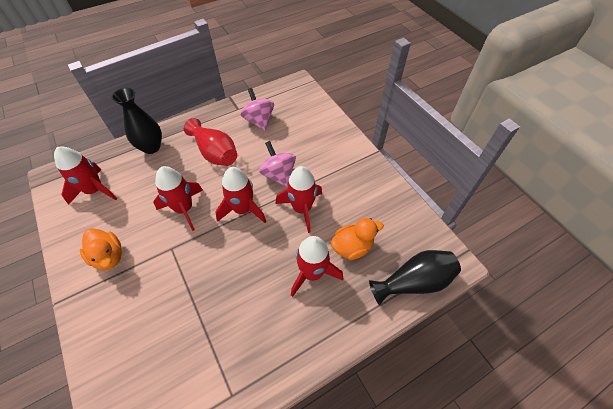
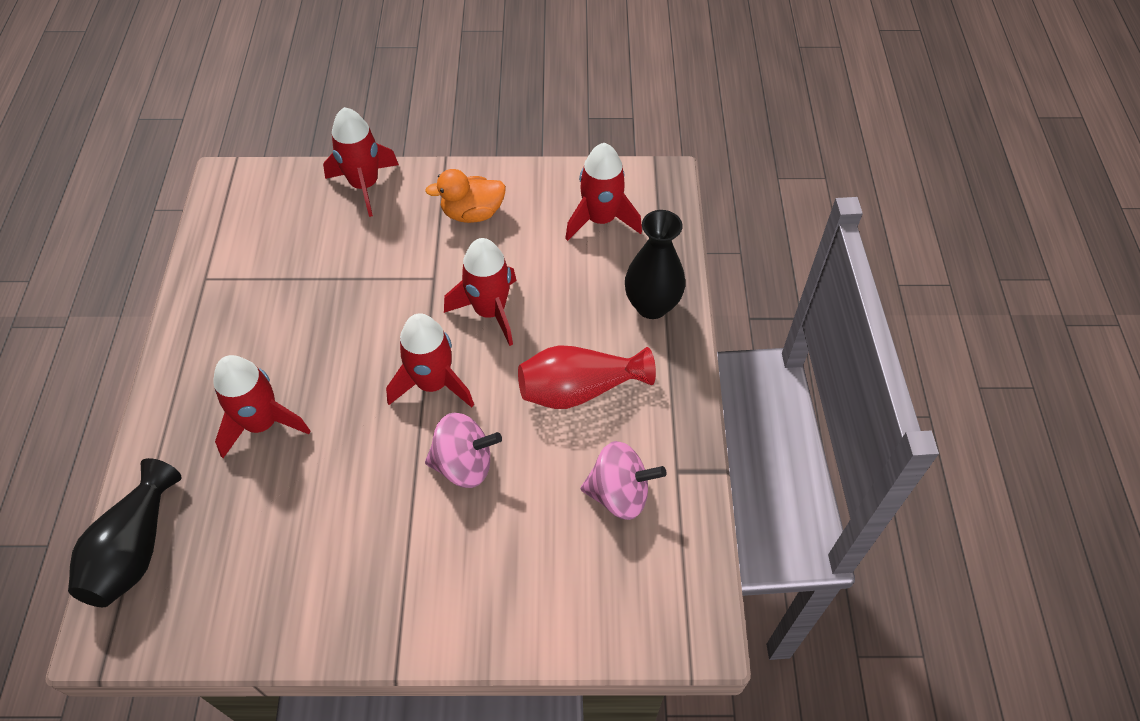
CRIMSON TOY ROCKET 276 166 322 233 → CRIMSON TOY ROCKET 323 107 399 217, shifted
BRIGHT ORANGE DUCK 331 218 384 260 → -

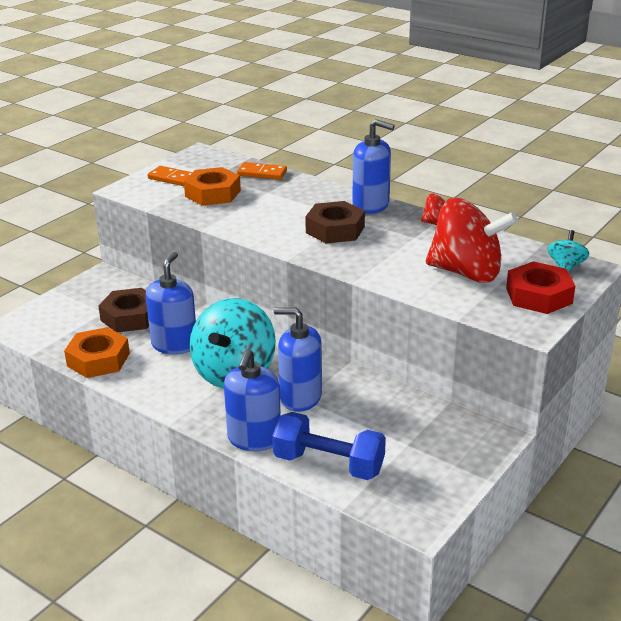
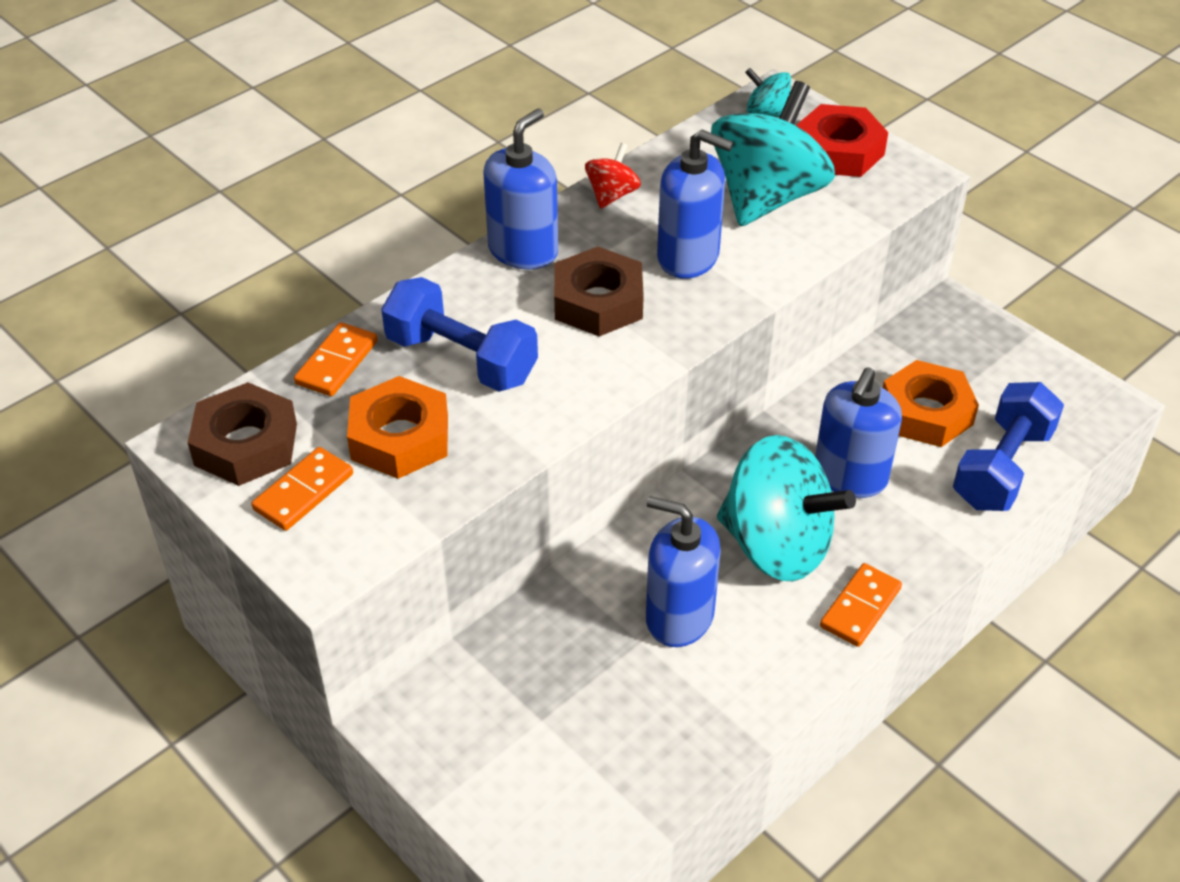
RUSSET HEX NUT 98 288 149 333 → RUSSET HEX NUT 188 382 297 486, shifted
- → ROYAL BLUE HAND WEIGHT 381 277 538 392
ROYAL BLUE SOAP DISPENSER 224 349 281 451 → ROYAL BLUE SOAP DISPENSER 657 130 733 279, shifted
CRIMSON SPINNING TOP 426 198 518 283 → TEAL SPINNING TOP 711 81 835 226
- → BRIGHT ORANGE DOMINO PIECE 820 563 902 647
BRIGHT ORANGE HEX NUT 64 327 130 378 → BRIGHT ORANGE HEX NUT 883 360 979 447, shifted

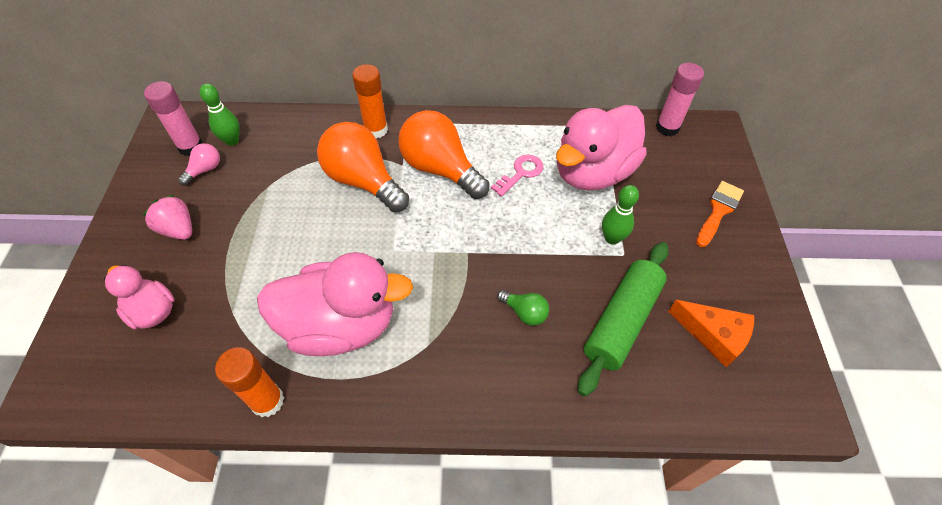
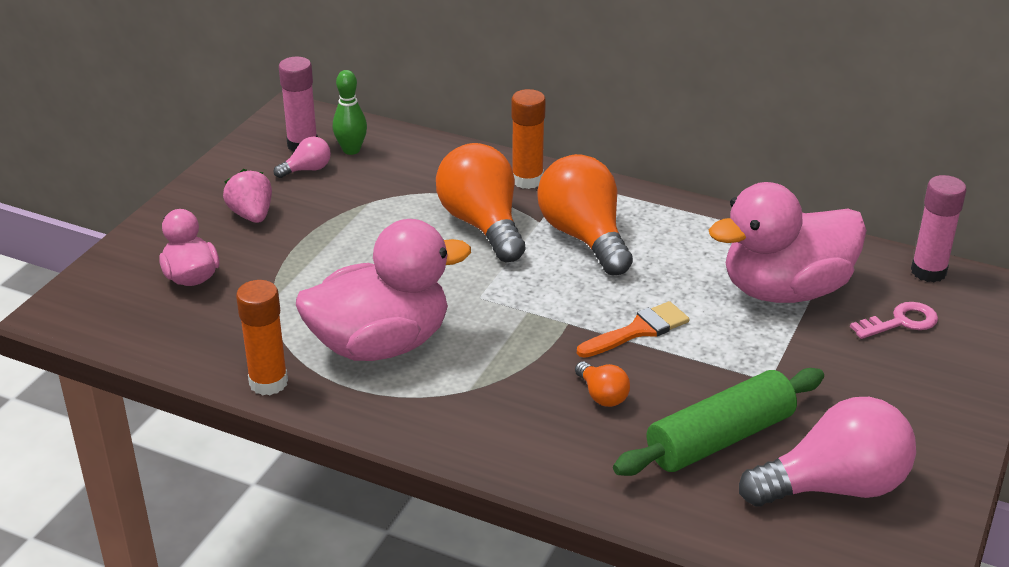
PINK DUCK 257 252 413 356 → PINK DUCK 296 219 471 361, 45 degrees counterclockwise
EMERALD LIGHT BULB 497 290 549 326 → BRIGHT ORANGE LIGHT BULB 575 361 630 407
BRIGHT ORANGE PAINT BRUSH 696 181 744 247 → BRIGHT ORANGE PAINT BRUSH 577 301 689 358, shifted
BRIGHT ORANGE CHEESE WEDGE 668 300 754 367 → PINK LIGHT BULB 739 397 916 507
PINK DOOR KEY 491 154 543 197 → PINK DOOR KEY 850 302 938 339, shifted
EMERALD BOWLING PIN 602 185 639 245 → -

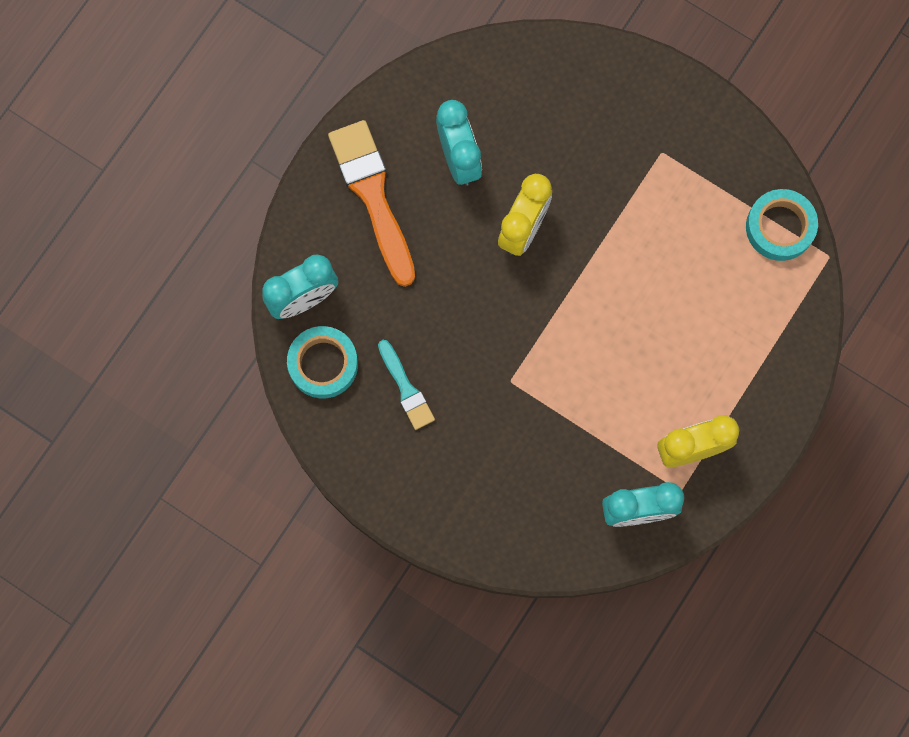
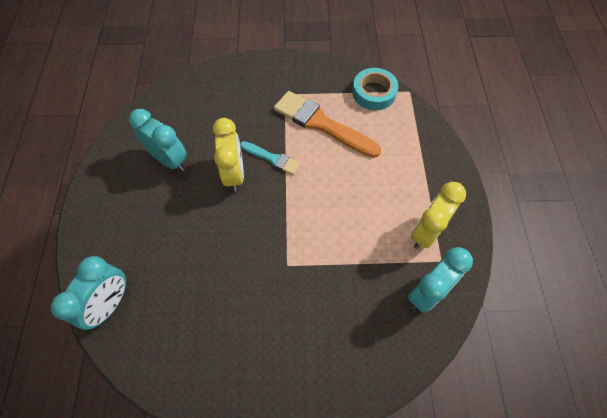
TEAL PAINT BRUSH 378 340 435 430 → TEAL PAINT BRUSH 240 141 301 175, shifted
BRIGHT ORANGE PAINT BRUSH 328 120 415 287 → BRIGHT ORANGE PAINT BRUSH 274 91 381 158, shifted
TEAL STICKY TAPE 287 326 358 398 → -

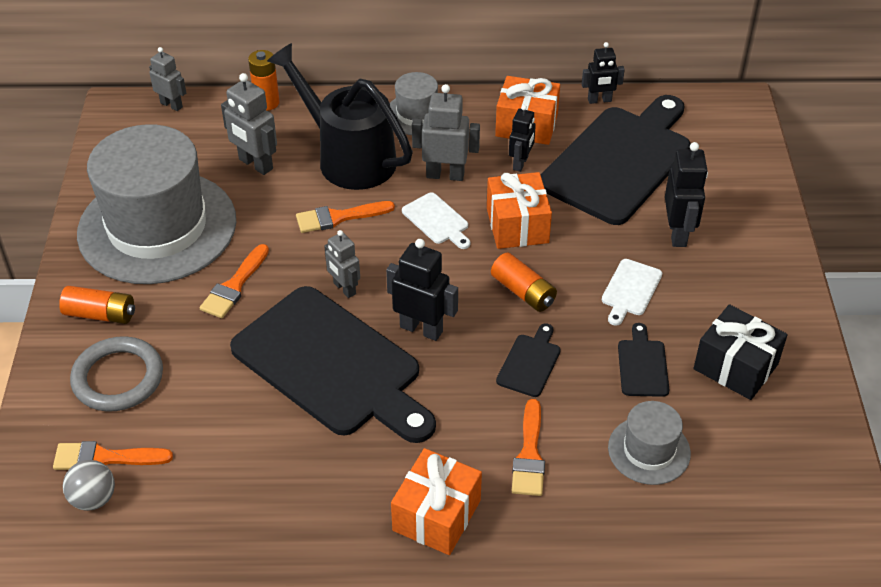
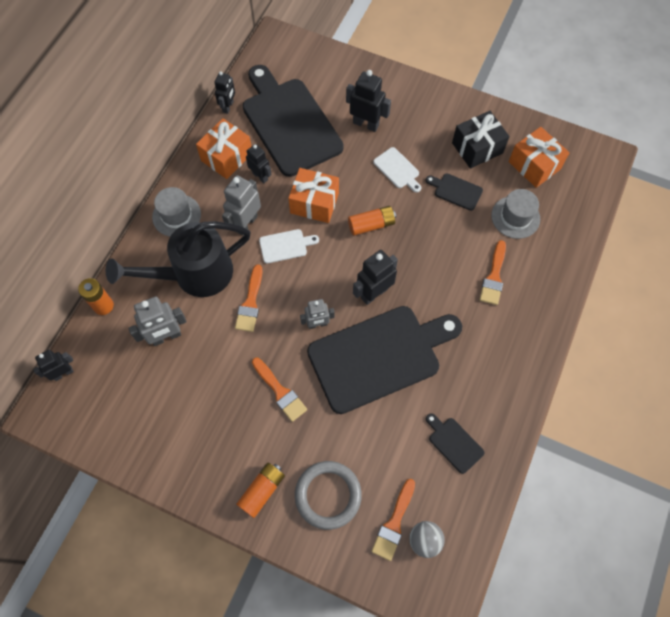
GRAY TOY ROBOT 149 47 186 111 → JET-BLACK TOY ROBOT 33 350 74 381
JET-BLACK CHOPPING BOARD 496 323 561 397 → JET-BLACK CHOPPING BOARD 426 413 485 474, shifted
BRIGHT ORANGE PAINT BRUSH 512 399 545 496 → BRIGHT ORANGE PAINT BRUSH 480 240 506 305, 75 degrees clockwise
BRIGHT ORANGE GIFT 391 448 482 555 → BRIGHT ORANGE GIFT 509 127 570 188, shifted
GRAY HAT 77 124 236 284 → -

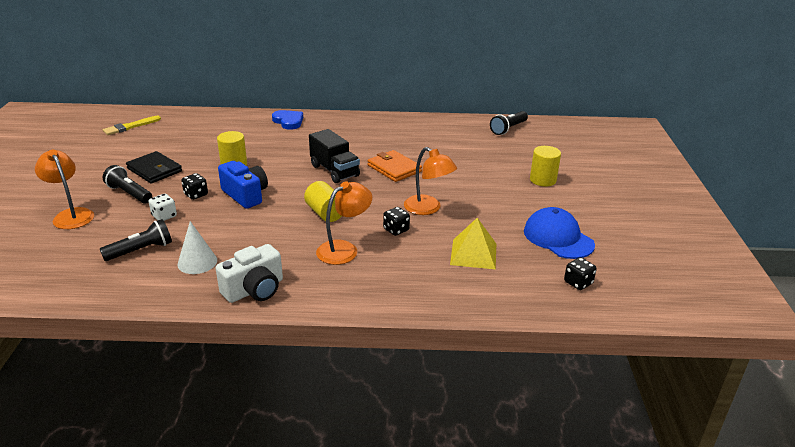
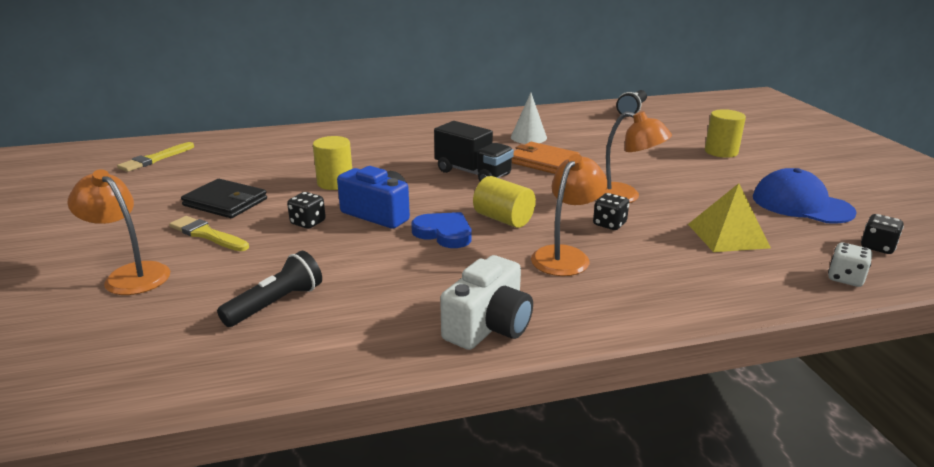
JET-BLACK POCKET TORCH 103 165 152 203 → YELLOW PAINT BRUSH 169 216 249 251
ROYAL BLUE LOVE HEART 272 110 303 130 → ROYAL BLUE LOVE HEART 411 212 471 248, shifted
PURE WHITE CONE SHAPE 177 221 217 274 → PURE WHITE CONE SHAPE 511 93 547 144, shifted
PURE WHITE DIE 149 194 177 221 → PURE WHITE DIE 828 243 872 287, shifted

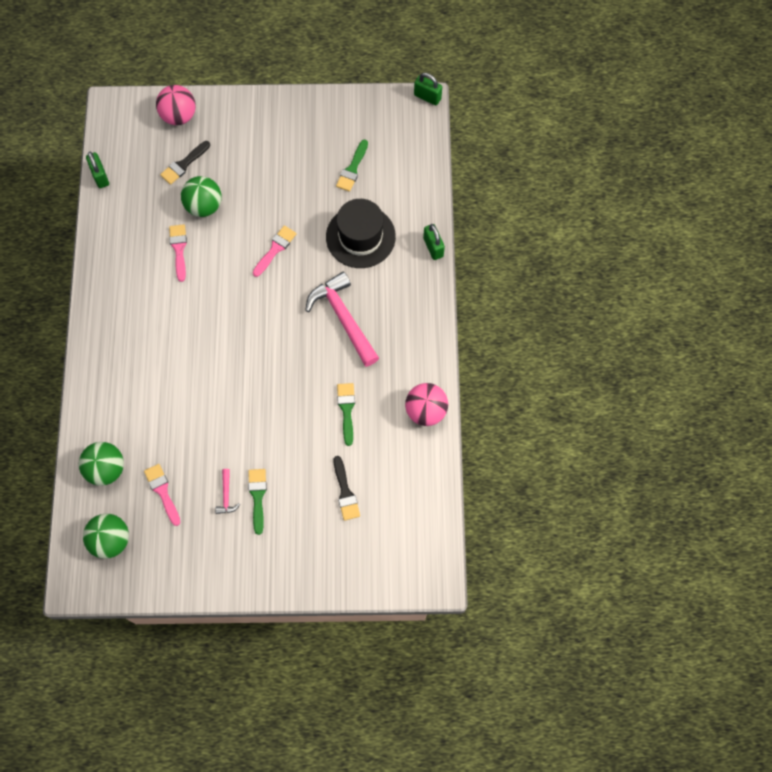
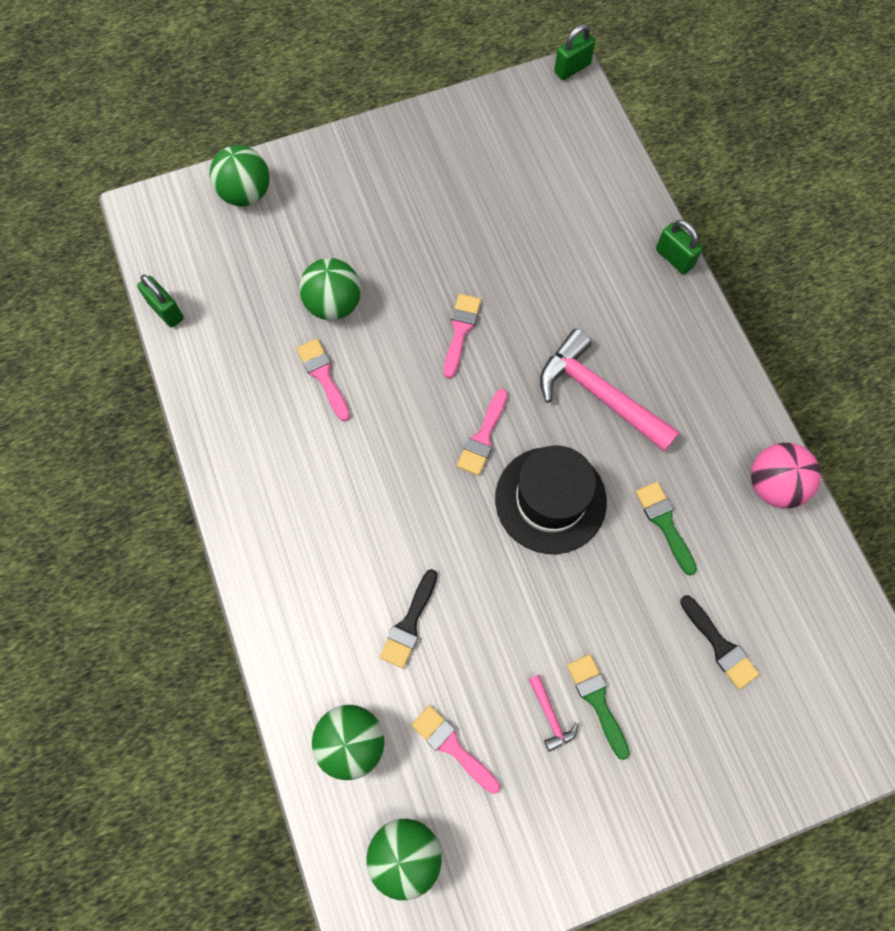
PINK SPHERE 156 85 196 125 → EMERALD SPHERE 210 145 270 206
JET-BLACK PAINT BRUSH 160 141 210 185 → JET-BLACK PAINT BRUSH 380 569 438 668, shifted
- → PINK PAINT BRUSH 457 388 508 476
JET-BLACK HAT 326 199 396 268 → JET-BLACK HAT 495 445 607 554, shifted
EMERALD PADLOCK 414 73 442 105 → EMERALD PADLOCK 554 24 596 80, 45 degrees counterclockwise
EMERALD PAINT BRUSH 336 140 368 192 → -

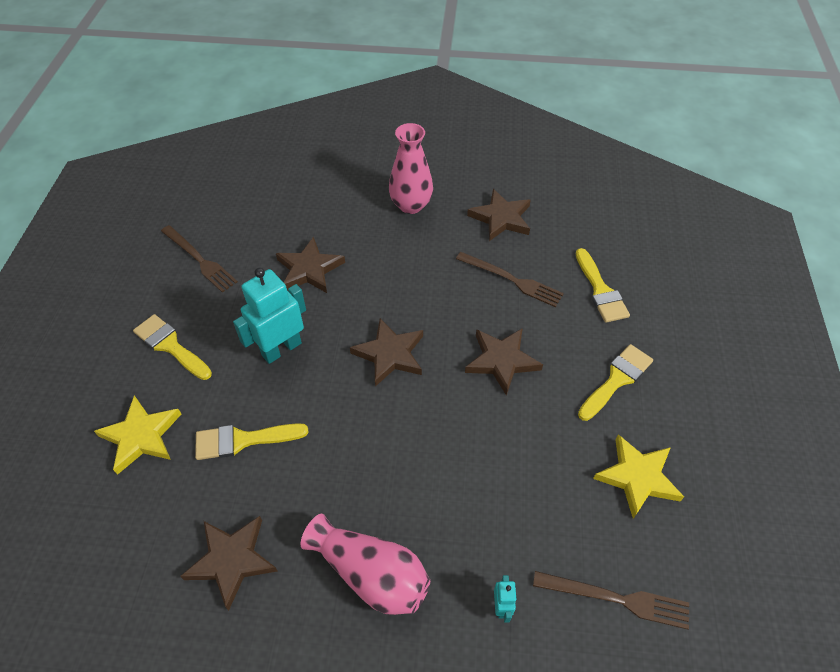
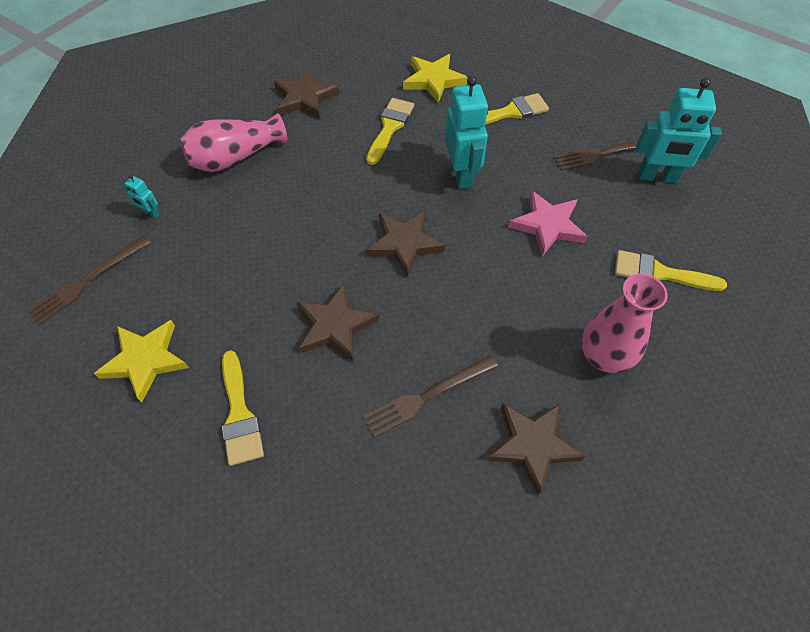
RUSSET FIVE-POINTED STAR 276 237 345 293 → PINK FIVE-POINTED STAR 508 190 587 257
YELLOW PAINT BRUSH 576 248 630 323 → YELLOW PAINT BRUSH 615 250 727 291, shifted
- → TEAL TOY ROBOT 636 78 722 183

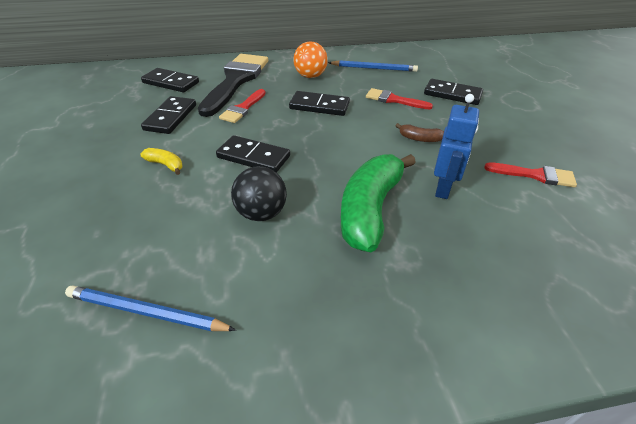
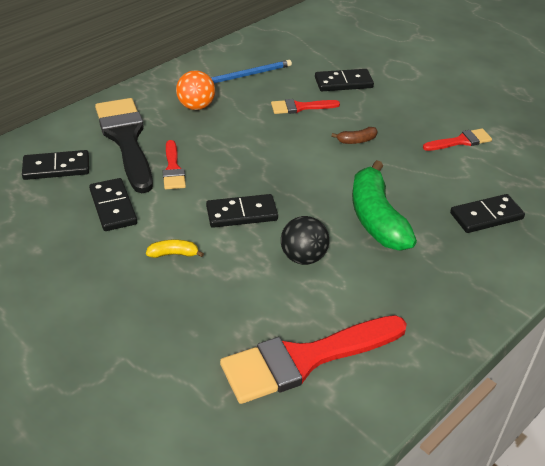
ROYAL BLUE LEAD PENCIL 65 285 236 331 → CRIMSON PAINT BRUSH 220 315 407 404
JET-BLACK DOMINO PIECE 289 91 350 116 → JET-BLACK DOMINO PIECE 450 194 525 233, shifted
ROYAL BLUE TOY ROBOT 434 94 479 199 → -

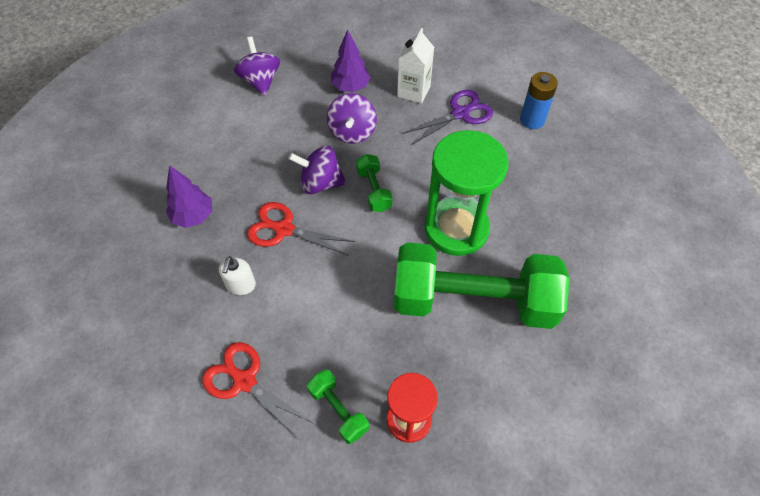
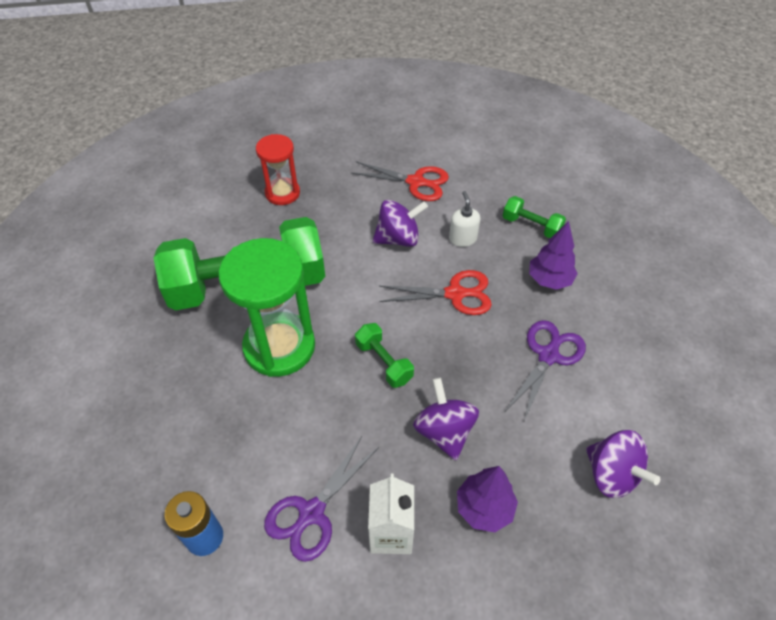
VIOLET SPINNING TOP 288 145 347 194 → VIOLET SPINNING TOP 373 200 428 247, shifted
EMERALD HAND WEIGHT 307 369 369 444 → EMERALD HAND WEIGHT 503 196 566 238, shifted
- → VIOLET SHEARS 505 320 586 421

